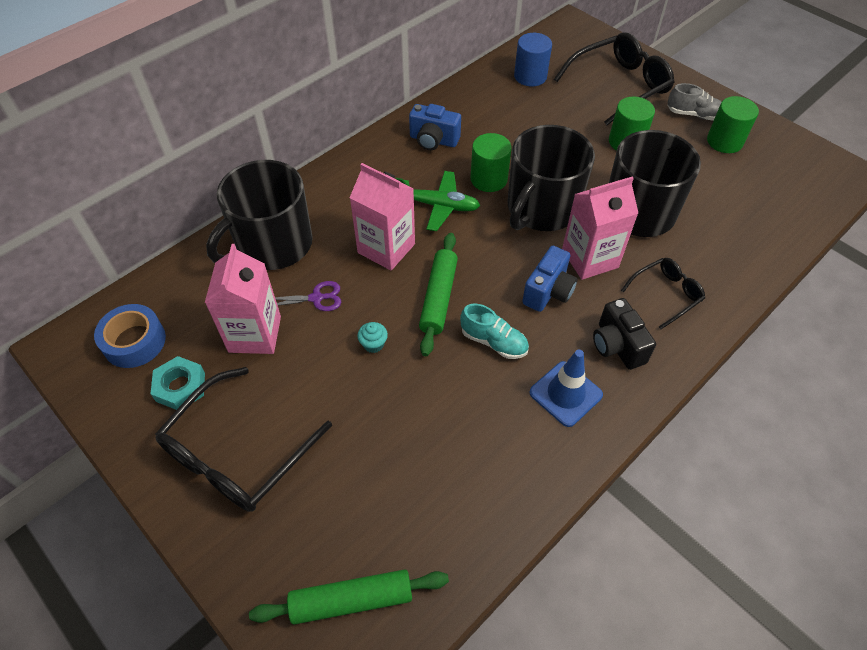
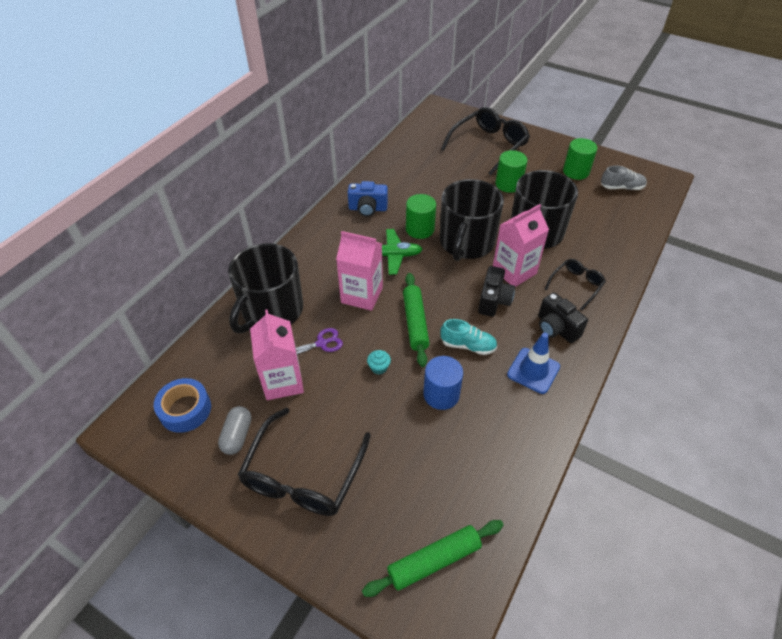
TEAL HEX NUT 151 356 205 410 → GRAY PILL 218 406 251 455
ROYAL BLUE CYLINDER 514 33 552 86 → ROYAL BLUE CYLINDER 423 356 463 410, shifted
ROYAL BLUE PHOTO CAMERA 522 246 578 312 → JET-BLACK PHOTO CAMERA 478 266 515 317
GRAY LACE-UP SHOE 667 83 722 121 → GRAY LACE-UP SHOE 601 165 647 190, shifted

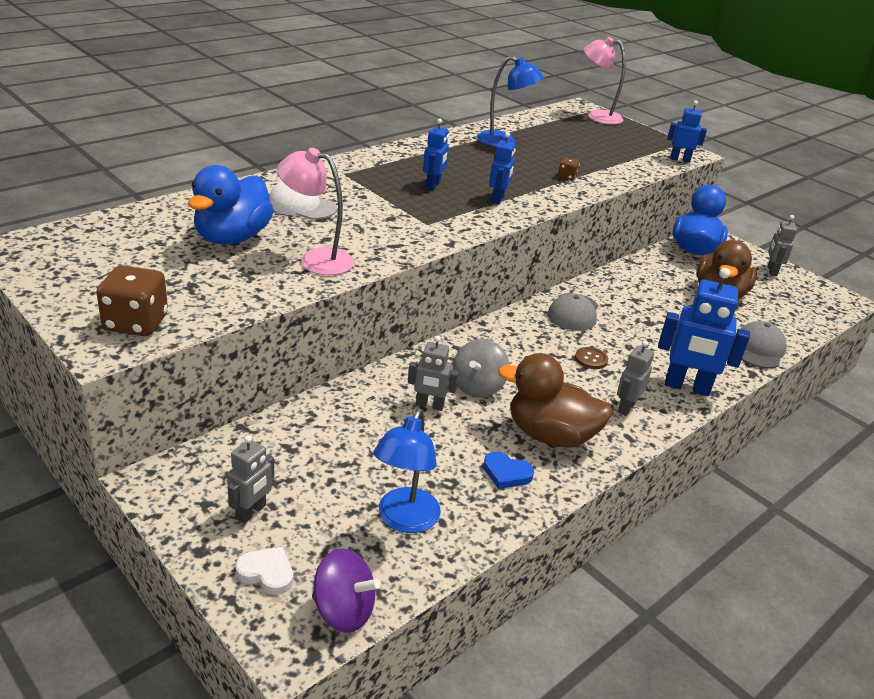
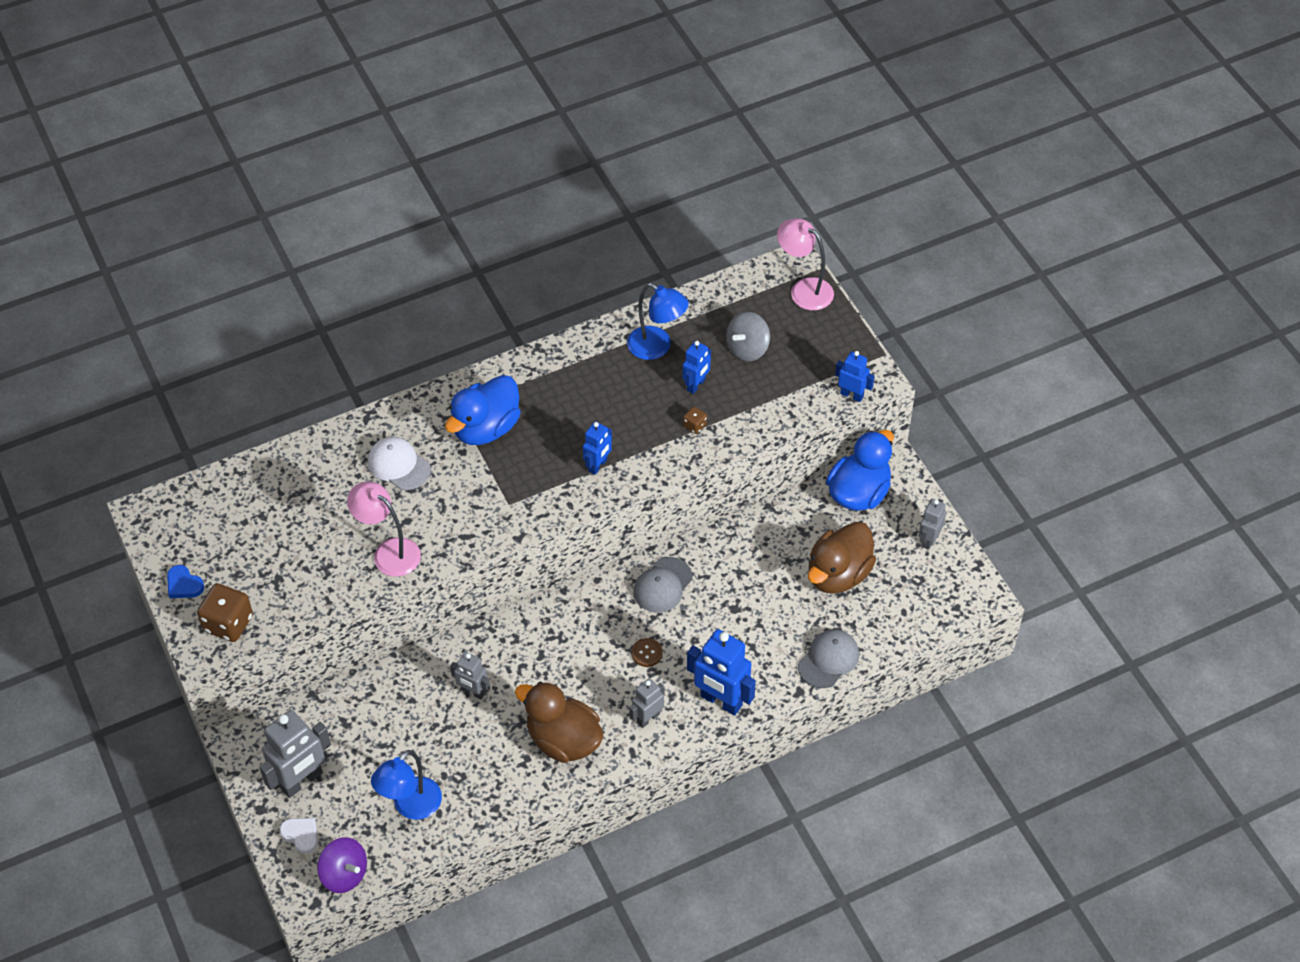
ROYAL BLUE LOVE HEART 483 452 534 489 → ROYAL BLUE LOVE HEART 167 565 204 598, shifted
GRAY TOY ROBOT 227 435 274 524 → GRAY TOY ROBOT 259 710 331 798, x1.75
ROYAL BLUE DUCK 188 165 274 245 → ROYAL BLUE DUCK 445 375 521 445, shifted
ROYAL BLUE TOY ROBOT 423 118 449 190 → ROYAL BLUE TOY ROBOT 683 341 711 394, shifted
GRAY SPINNING TOP 452 339 509 398 → GRAY SPINNING TOP 726 312 770 361, shifted

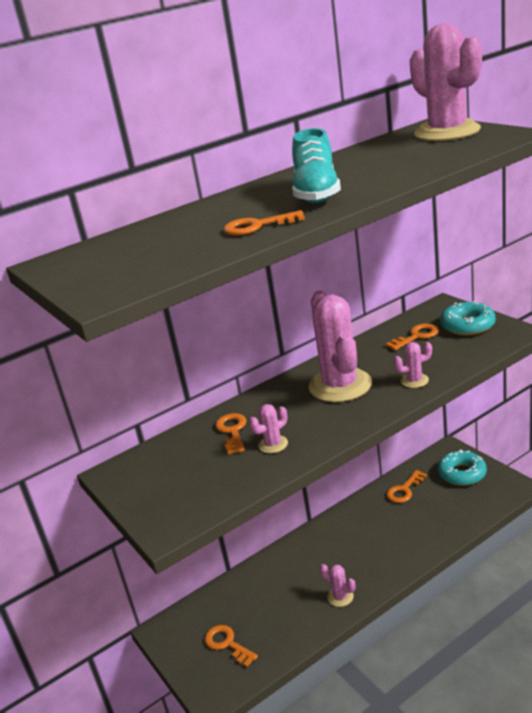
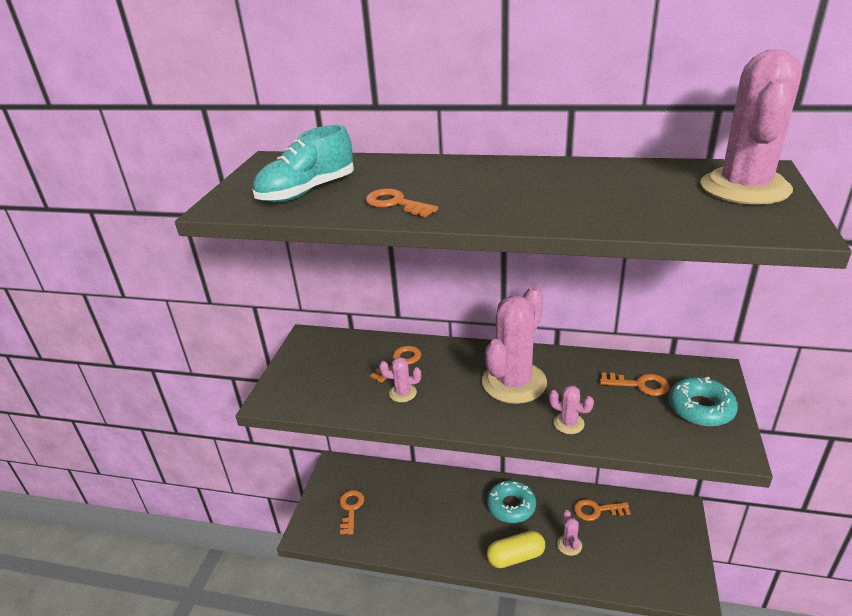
TEAL LACE-UP SHOE 292 128 341 203 → TEAL LACE-UP SHOE 252 125 354 202, shifted
TEAL DOUGHNUT 438 450 487 486 → TEAL DOUGHNUT 487 480 536 523, shifted
- → YELLOW PILL 487 531 545 568
PINK PRICKLY PLANT 320 564 356 607 → PINK PRICKLY PLANT 557 510 582 556, shifted

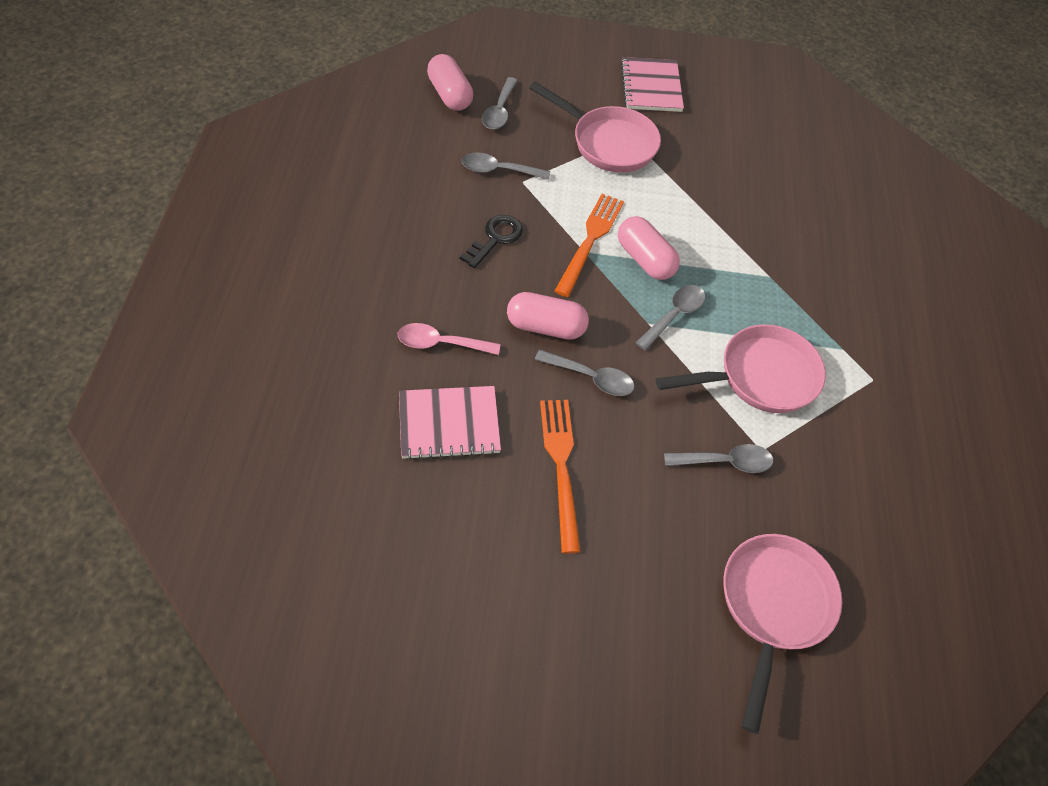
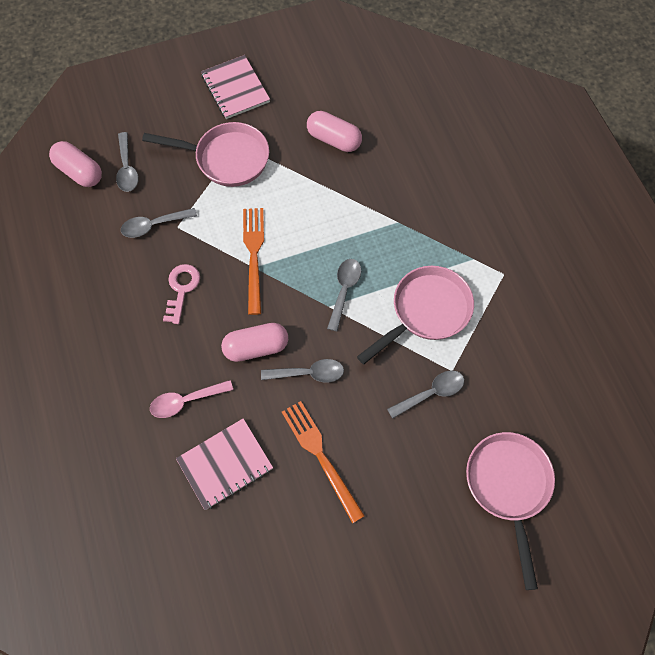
JET-BLACK DOOR KEY 460 215 523 268 → PINK DOOR KEY 163 264 200 324
PINK PILL 618 216 680 280 → PINK PILL 307 111 362 152, shifted

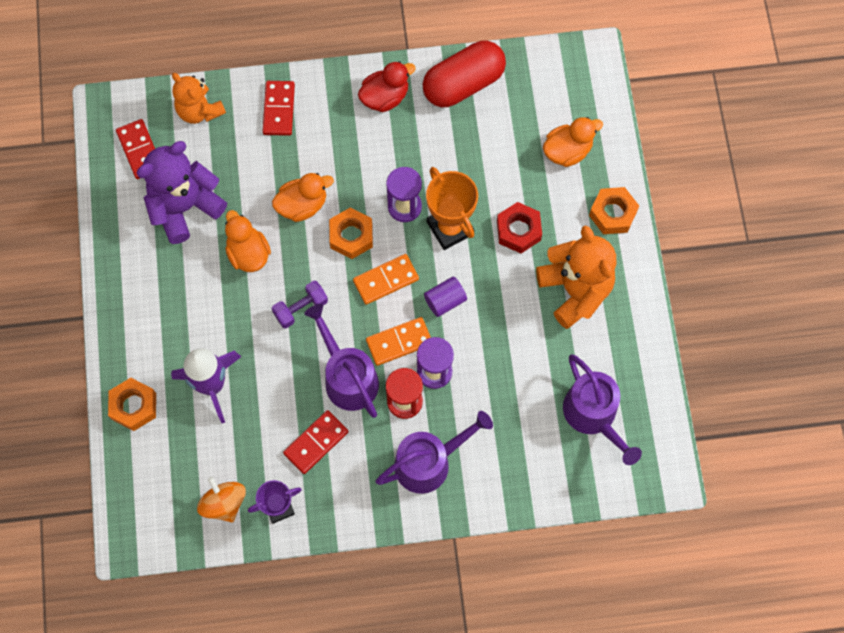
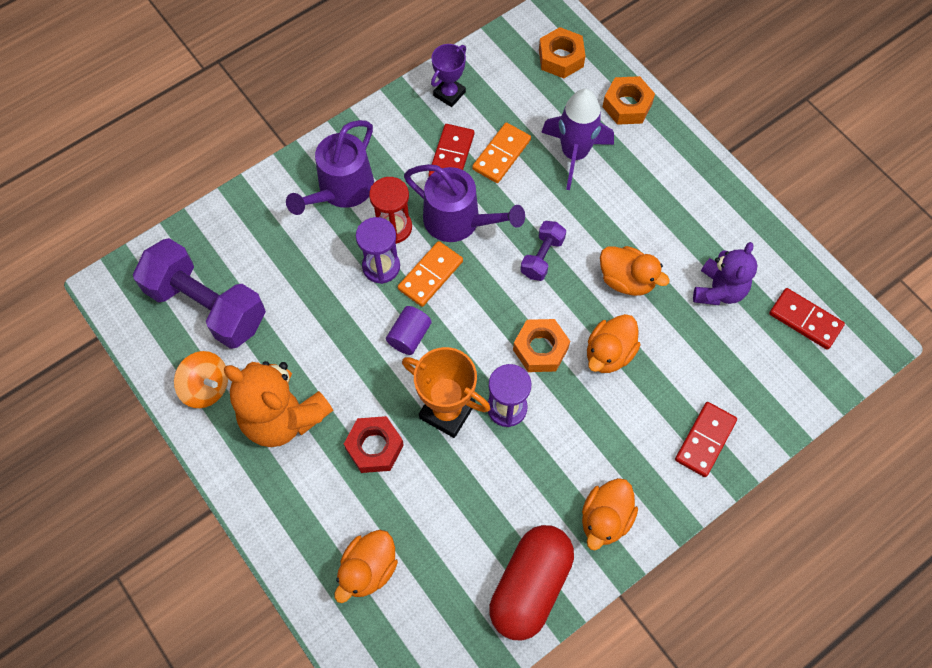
VIOLET WATERING CAN 563 354 642 465 → VIOLET HAND WEIGHT 133 238 266 349
BRIGHT ORANGE SPINNING TOP 197 477 246 522 → BRIGHT ORANGE SPINNING TOP 174 351 228 408, shifted
BRIGHT ORANGE DOMINO PIECE 353 254 419 305 → BRIGHT ORANGE DOMINO PIECE 472 123 531 183, shifted
BRIGHT ORANGE HEX NUT 589 187 639 234 → BRIGHT ORANGE HEX NUT 539 27 586 78, shifted
CRIMSON DUCK 358 61 416 112 → BRIGHT ORANGE DUCK 582 478 638 550
CRIMSON DOMINO PIECE 263 81 295 136 → CRIMSON DOMINO PIECE 675 402 737 477, 60 degrees clockwise
VIOLET STUFFED BEAR 137 141 227 244 → VIOLET STUFFED BEAR 693 242 757 305, x0.65
BRIGHT ORANGE STUFFED BEAR 172 73 226 124 → -

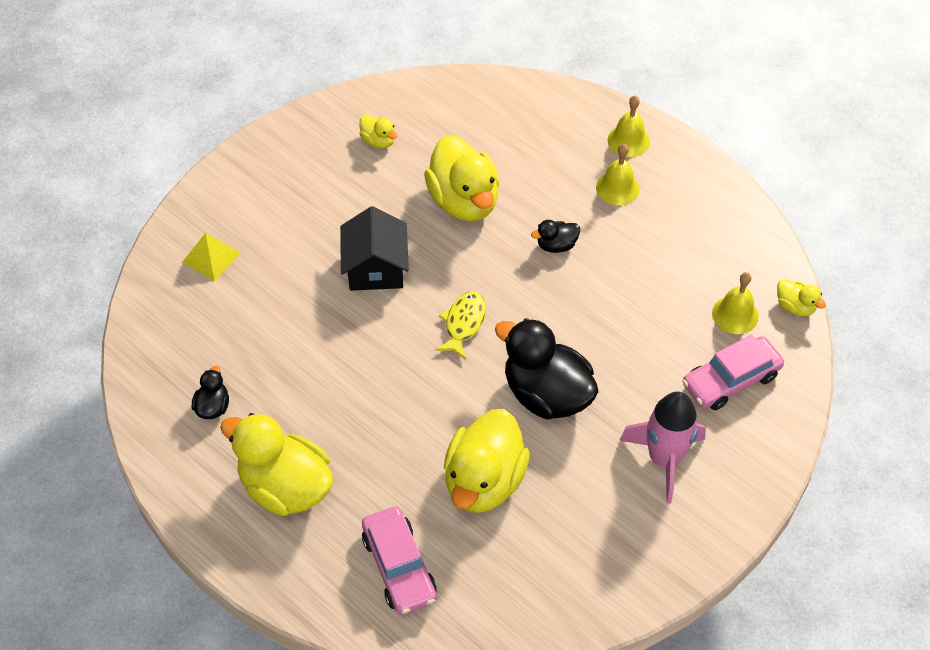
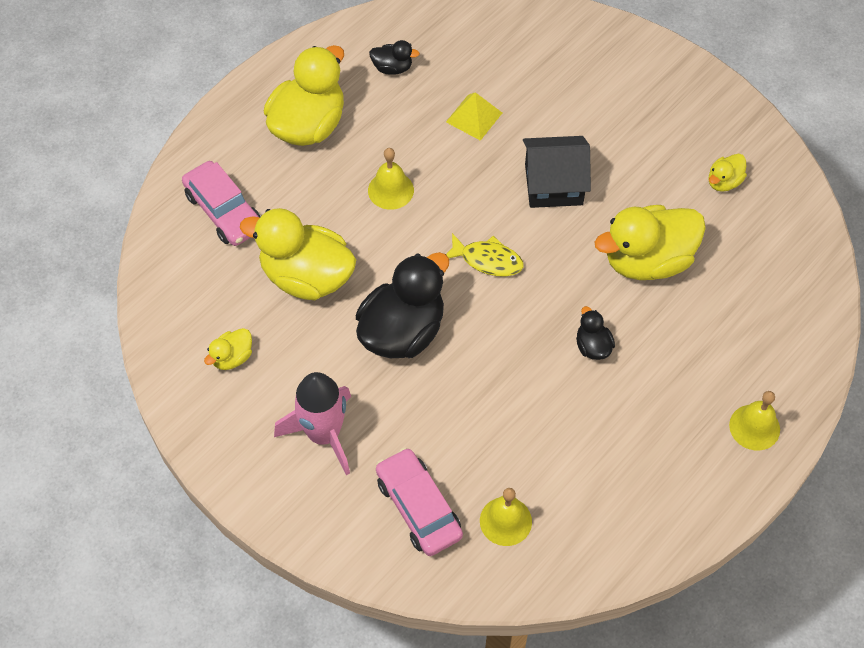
PINK AUTOMOBILE 362 506 437 615 → PINK AUTOMOBILE 182 161 261 246, 105 degrees counterclockwise
YELLOW DUCK 777 279 826 316 → YELLOW DUCK 204 328 252 370, shifted
YELLOW BELL 596 144 640 205 → YELLOW BELL 368 148 414 210, shifted
YELLOW PYRAMID 182 233 241 281 → YELLOW PYRAMID 446 92 502 141, shifted

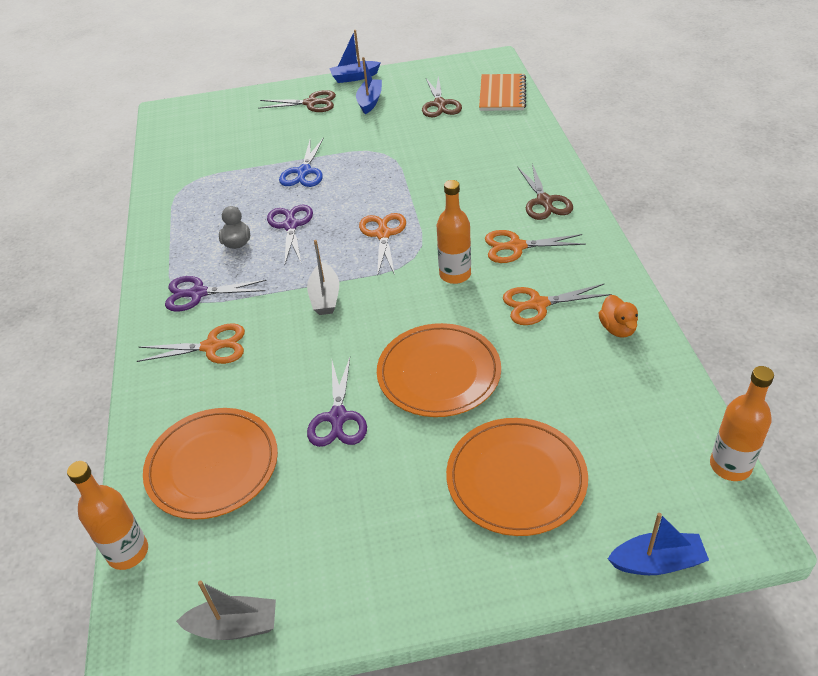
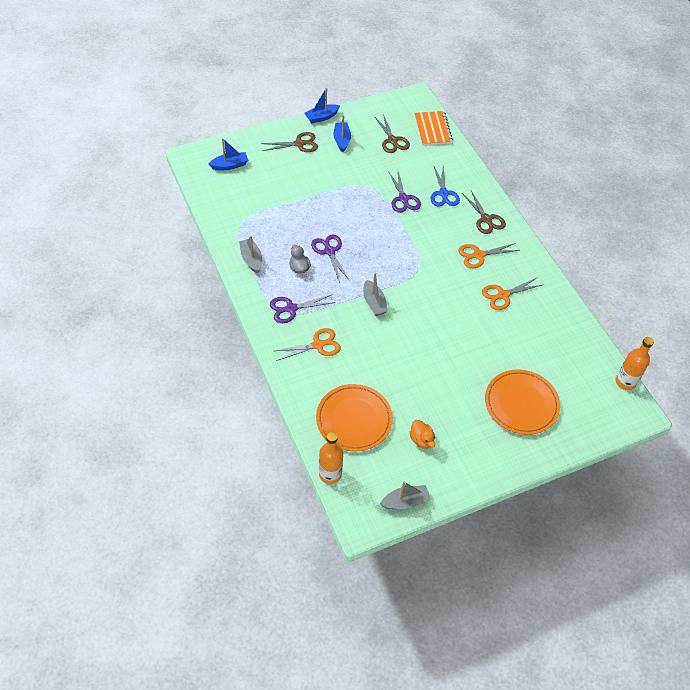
ROYAL BLUE TOY BOAT 608 513 709 575 → ROYAL BLUE TOY BOAT 209 138 248 170, shifted
- → GRAY TOY BOAT 239 236 262 273
VIOLET SHEARS 307 357 367 447 → VIOLET SHEARS 388 171 421 213, shifted
BRIGHT ORANGE DUCK 599 295 638 338 → BRIGHT ORANGE DUCK 409 420 435 449, shifted
ROYAL BLUE SHEARS 279 137 324 187 → ROYAL BLUE SHEARS 431 166 460 207, shifted
BRIGHT ORANGE SHEARS 359 213 406 277 → -
BRIGHT ORANGE FLAT DISH 377 323 501 417 → -
BRIGHT ORANGE DRINK BOTTLE 437 180 471 284 → -

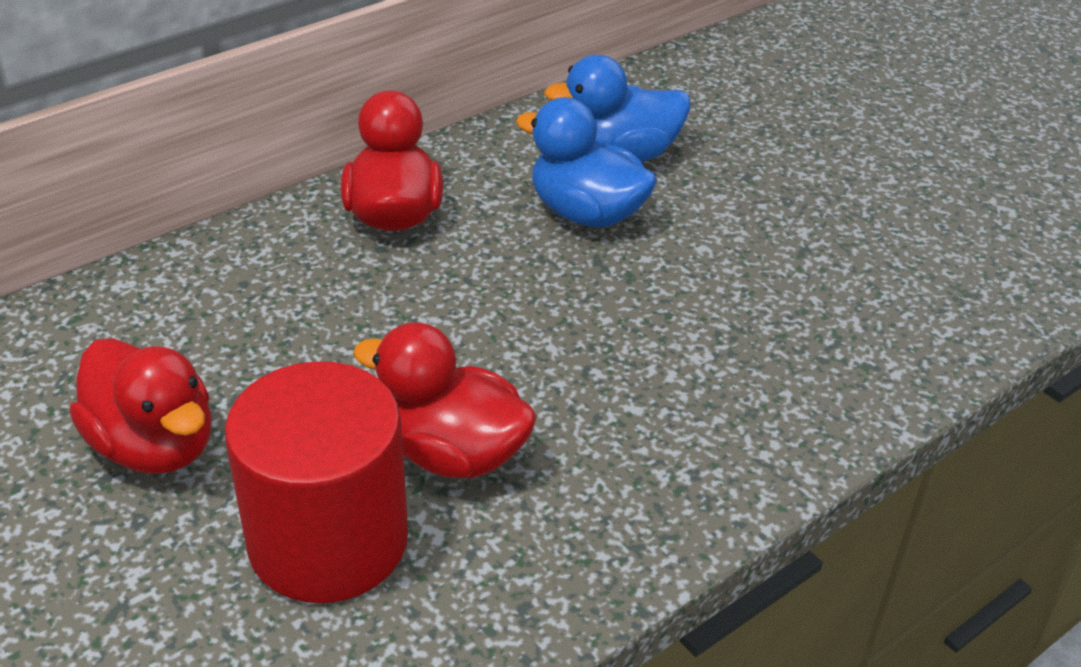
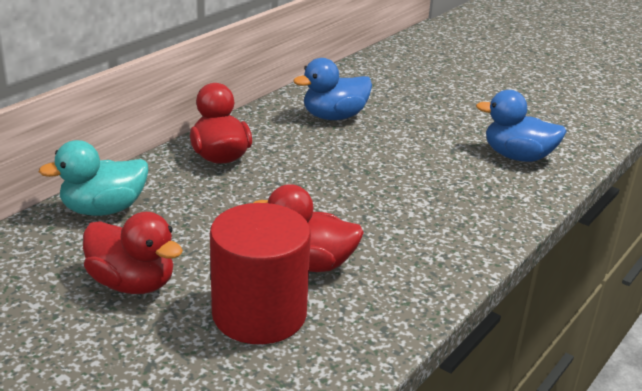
- → TEAL DUCK 39 140 148 216
ROYAL BLUE DUCK 516 97 657 228 → ROYAL BLUE DUCK 476 90 567 162, shifted

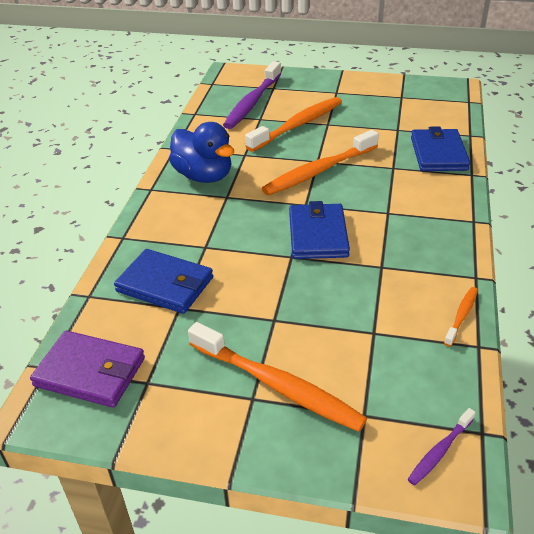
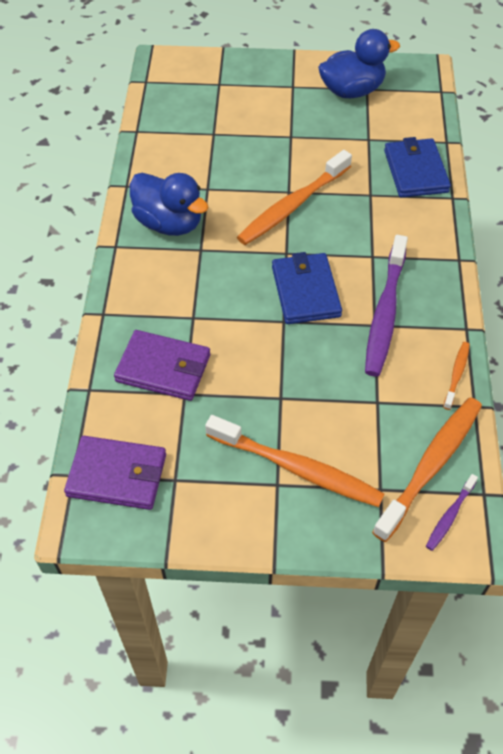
ROYAL BLUE WALLET 114 249 213 314 → VIOLET WALLET 114 330 210 401
- → ROYAL BLUE DUCK 318 29 400 98
VIOLET DENTAL BRUSH 223 62 281 129 → VIOLET DENTAL BRUSH 365 235 408 376, shifted
BRIGHT ORANGE DENTAL BRUSH 245 97 342 152 → BRIGHT ORANGE DENTAL BRUSH 372 397 482 542, shifted

